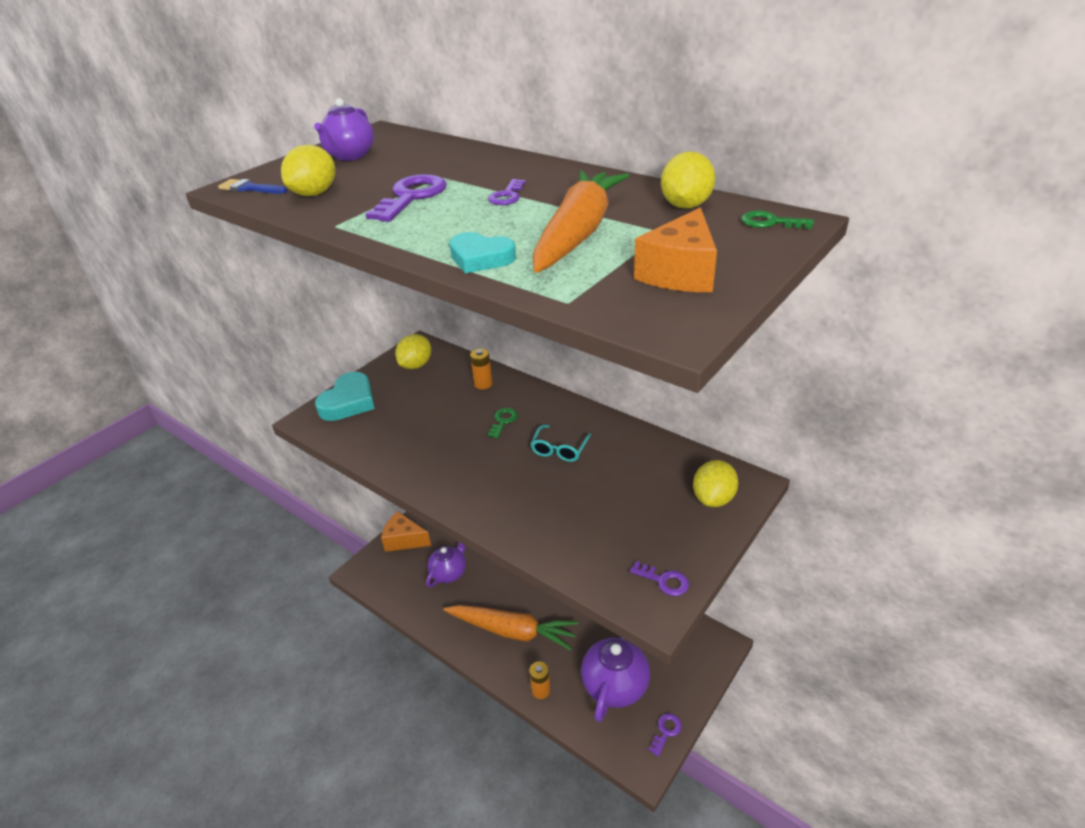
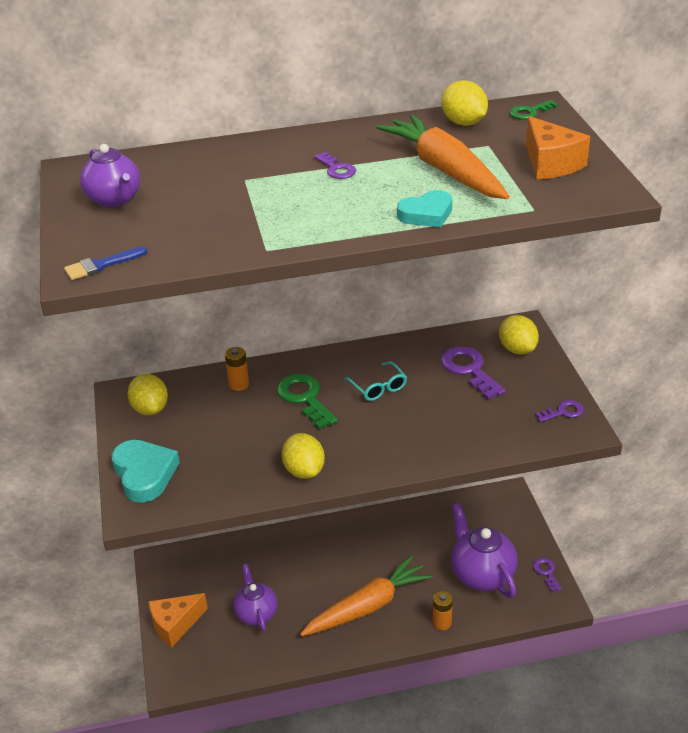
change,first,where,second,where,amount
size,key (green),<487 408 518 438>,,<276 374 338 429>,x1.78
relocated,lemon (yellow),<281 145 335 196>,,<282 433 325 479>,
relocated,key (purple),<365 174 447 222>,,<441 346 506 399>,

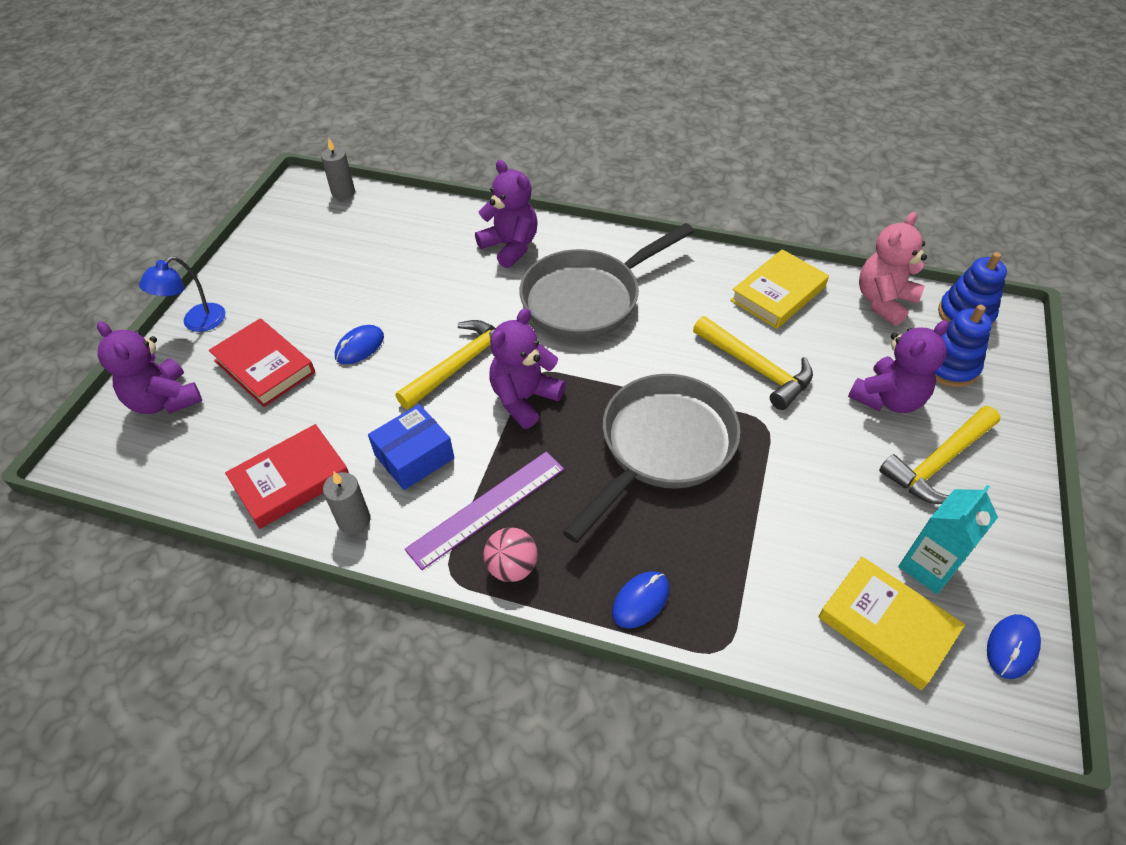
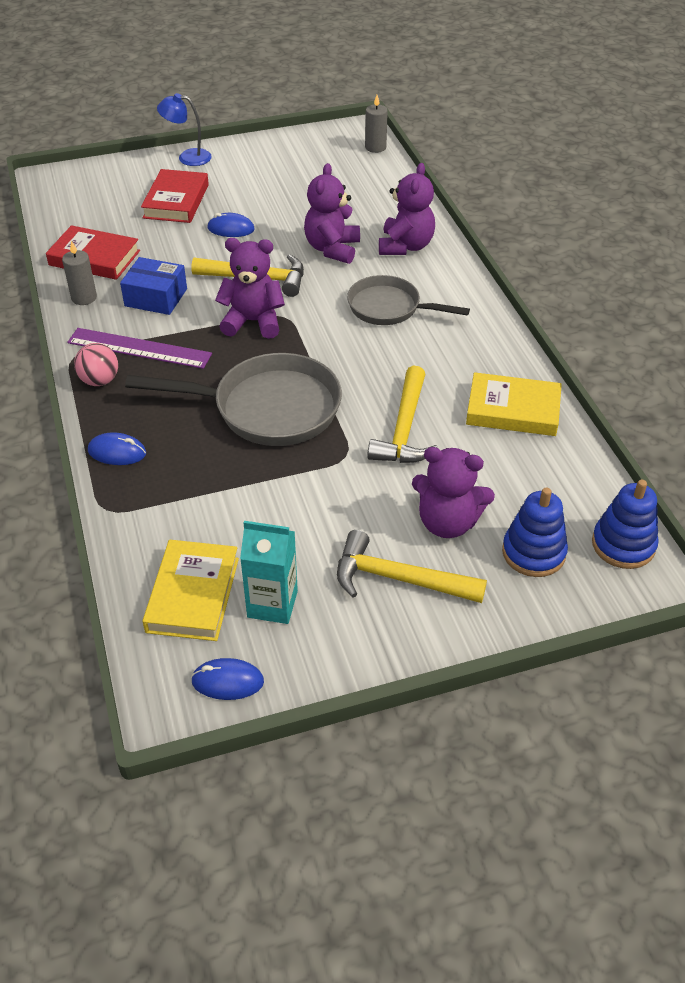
change,first,where,second,where,amount
relocated,teddy bear (purple),<97 321 202 414>,,<304 163 360 264>,
size,pan (grey),<519 223 694 340>,,<347 275 470 325>,x0.64
missing,teddy bear (pink),<859 212 927 326>,,,

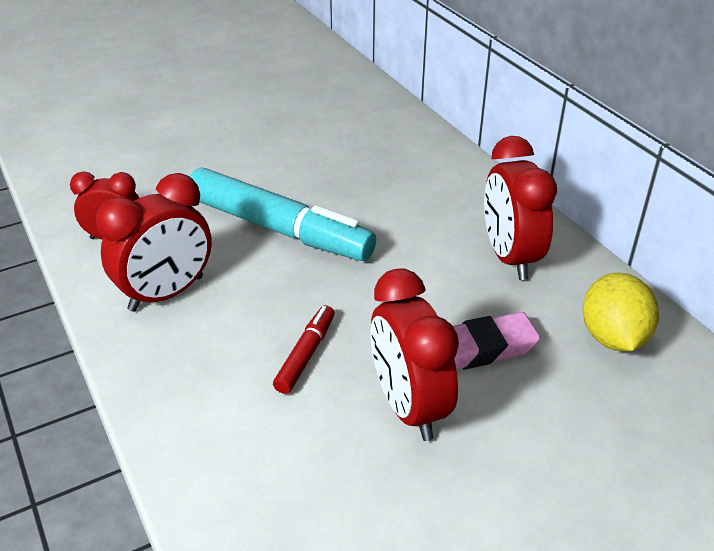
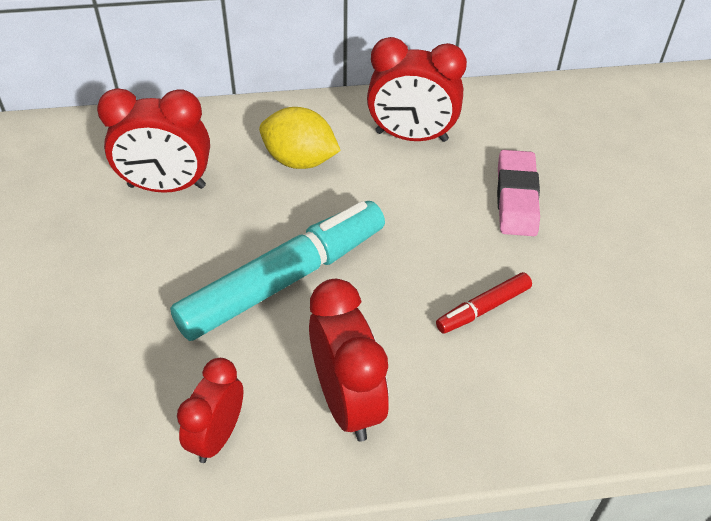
change,first,where,second,where,amount
relocated,clock (red),<370 268 459 441>,,<97 88 210 193>,
relocated,lemon (yellow),<583 273 659 352>,,<259 107 341 169>,
spun,marker (red),<273 305 335 394>,,<436 272 532 334>,75 degrees counterclockwise

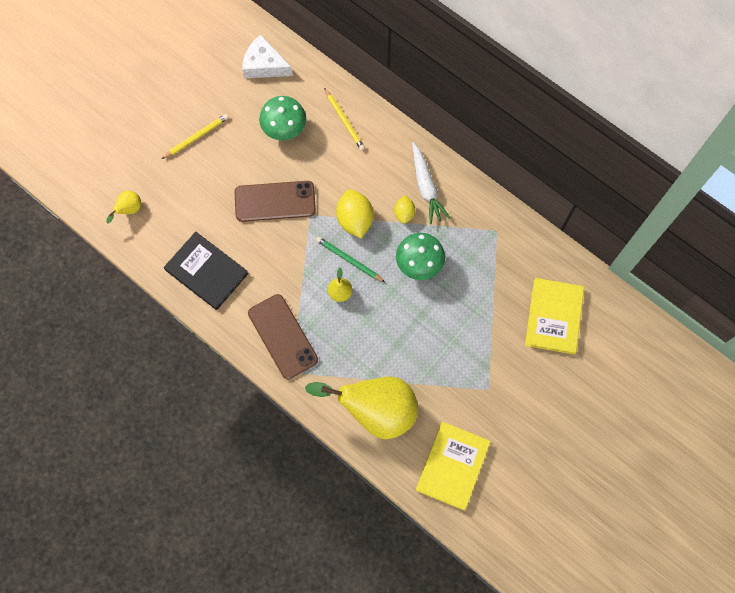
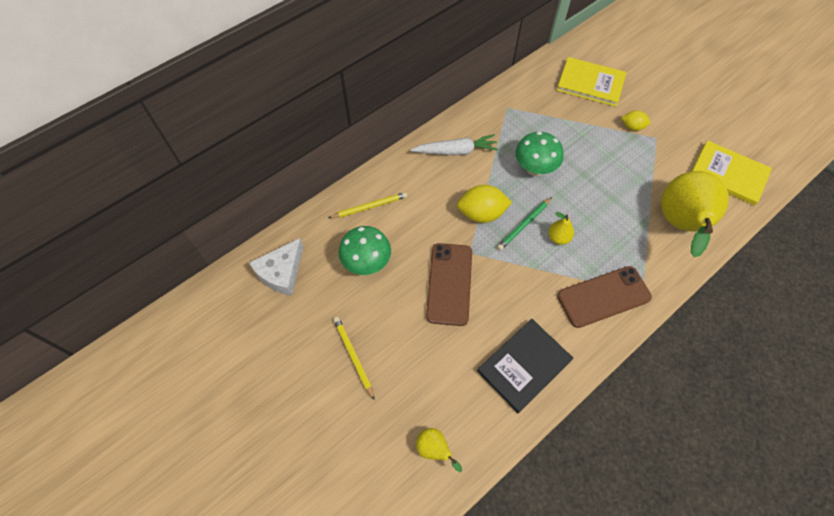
change,first,where,second,where,amount
relocated,lemon (yellow),<394 195 415 224>,,<621 110 650 131>,

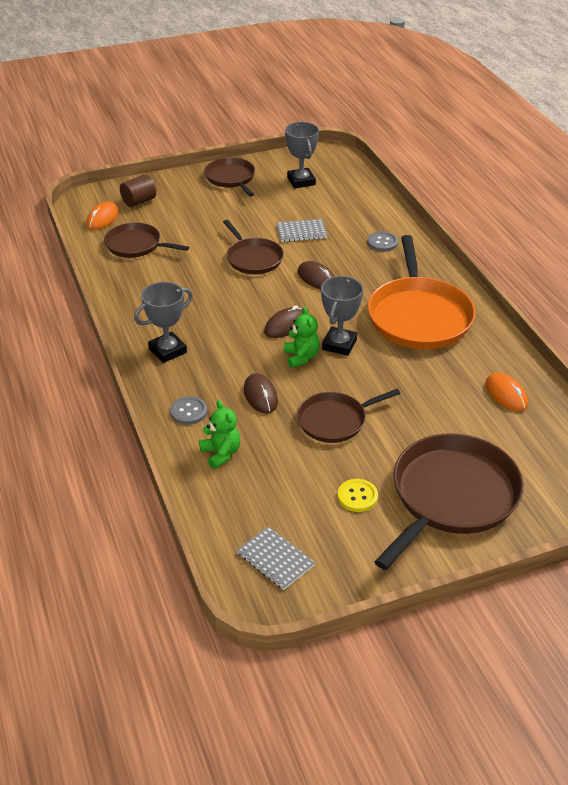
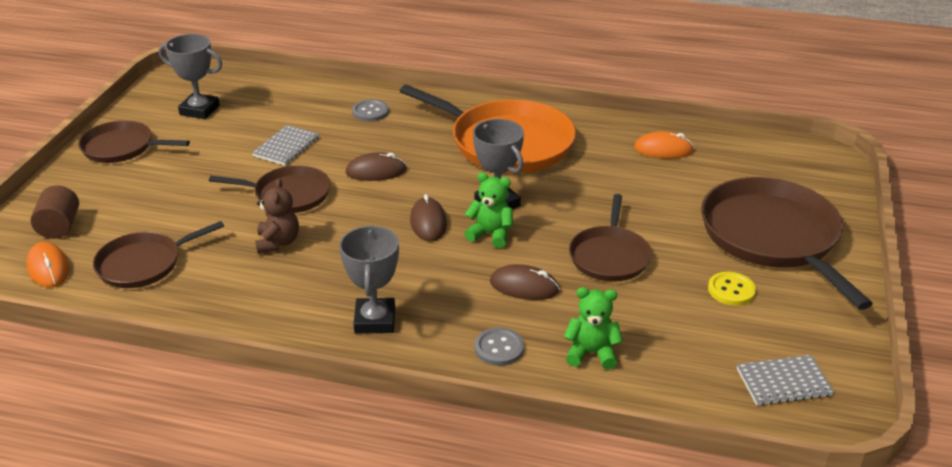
change,first,where,second,where,amount
appeared,,,teddy bear (brown),<255 178 299 254>,

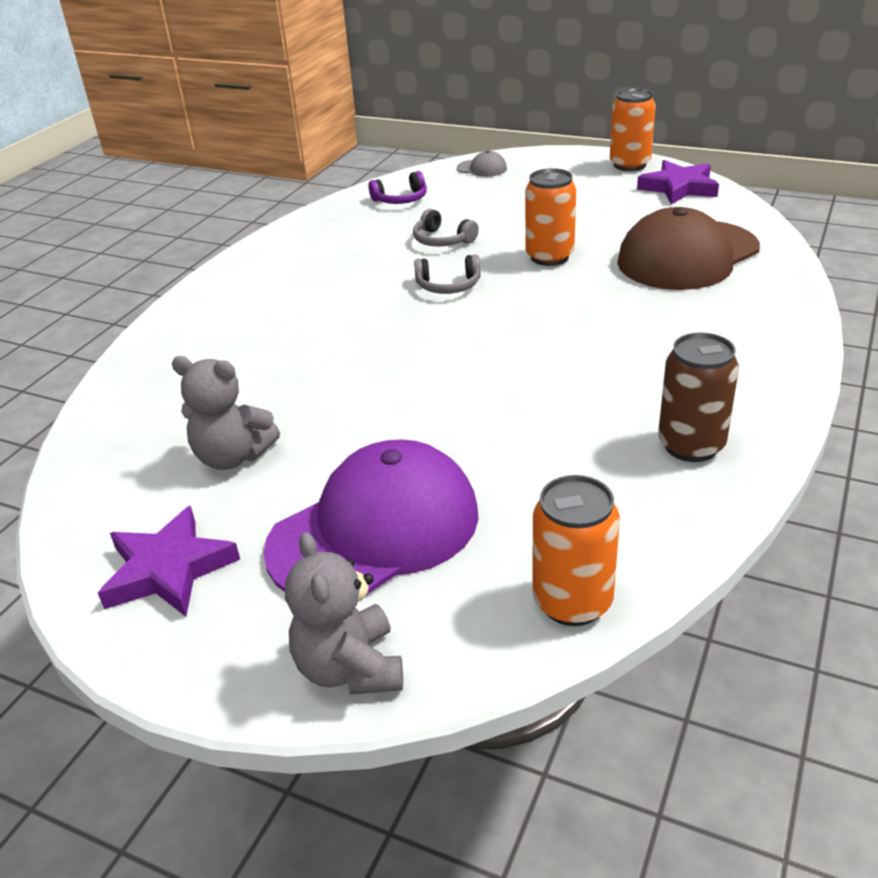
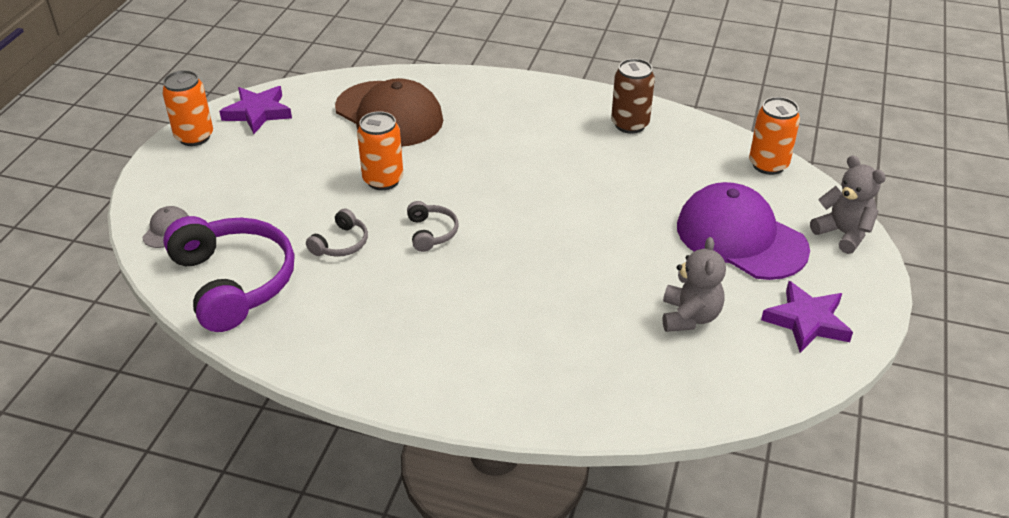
change,first,where,second,where,amount
size,headphones (purple),<369 171 427 204>,,<163 216 294 332>,x2.20
spun,teddy bear (grey),<285 532 403 695>,,<810 155 886 254>,105 degrees counterclockwise

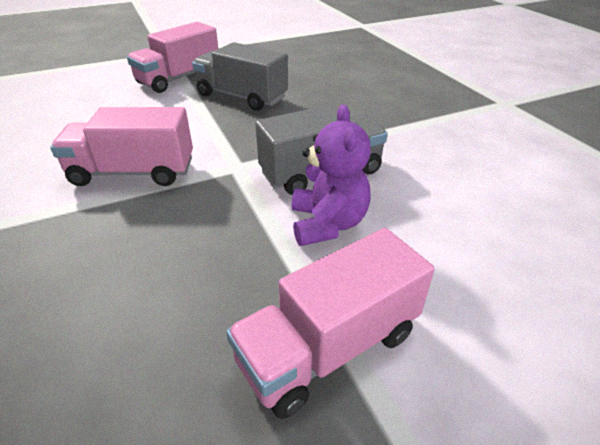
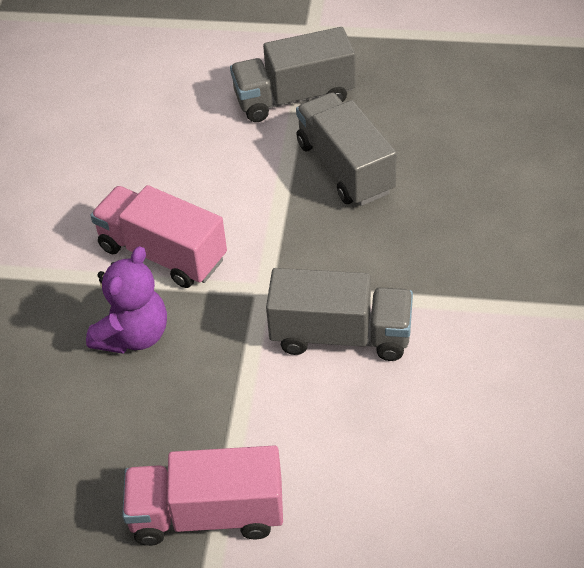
change,first,where,second,where,amount
relocated,teddy bear (purple),<292 105 371 246>,,<86 246 167 354>,
colour,truck (pink),<127 22 218 93>,truck (grey),<230 27 356 122>,

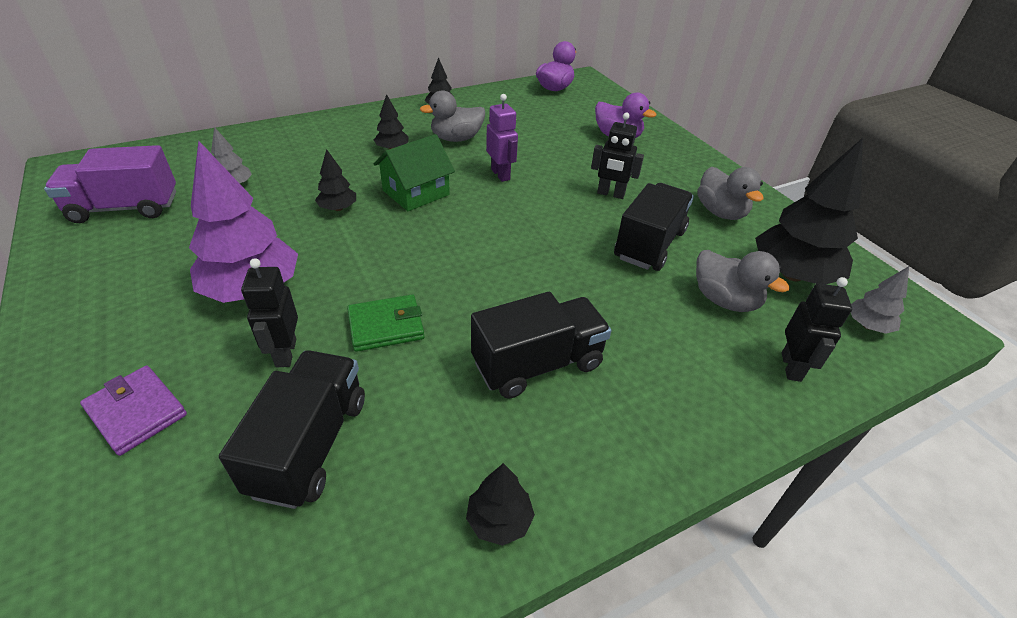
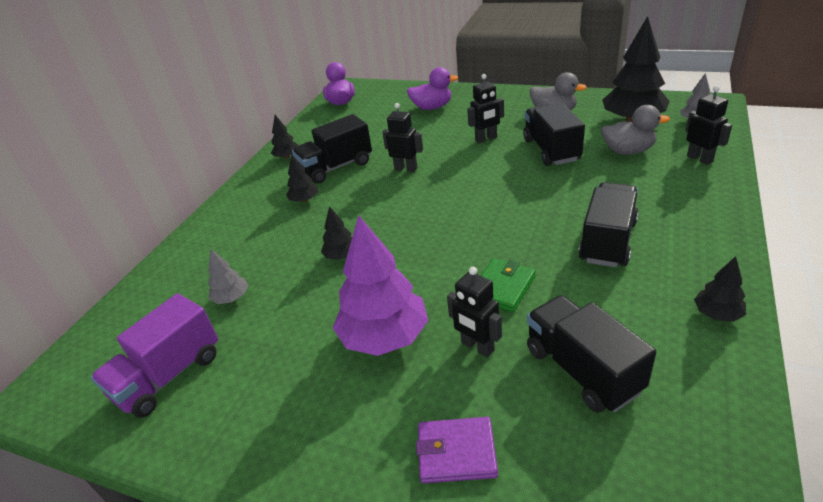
change,first,where,second,where,amount
exchanged,duck (grey),<420 90 485 142>,truck (black),<292 114 372 184>,
colour,robot (purple),<486 94 518 182>,robot (black),<382 103 423 172>,
missing,house (green),<374 134 455 211>,,,

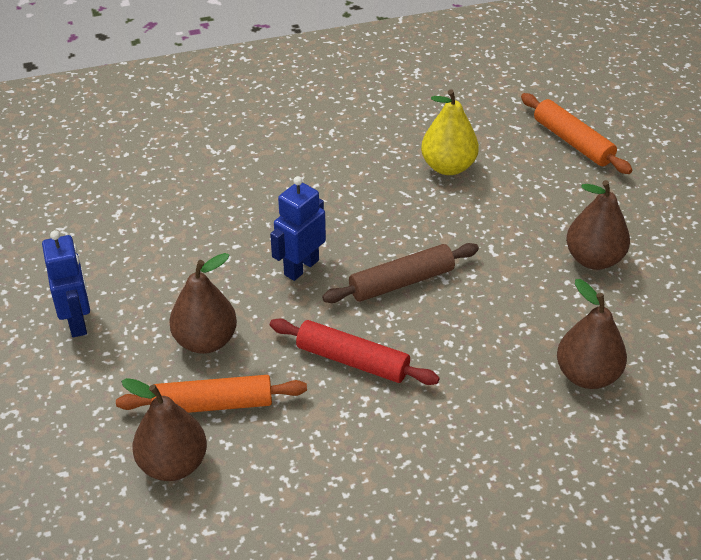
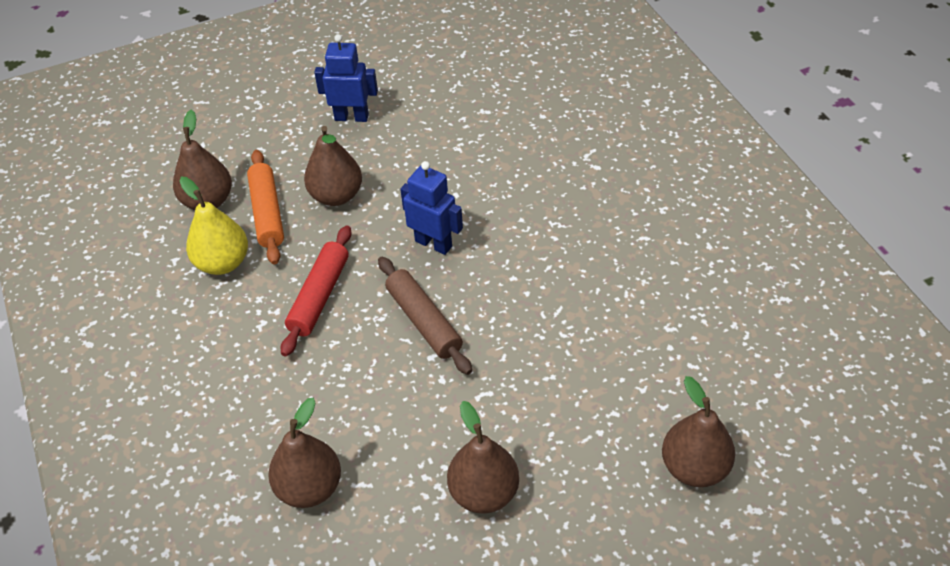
change,first,where,second,where,amount
relocated,pear (yellow),<421 89 479 175>,,<179 177 248 275>,
spun,robot (blue),<42 230 90 337>,,<314 34 378 122>,150 degrees counterclockwise
exchanged,rolling pin (orange),<521 93 632 174>,pear (brown),<662 376 735 487>,

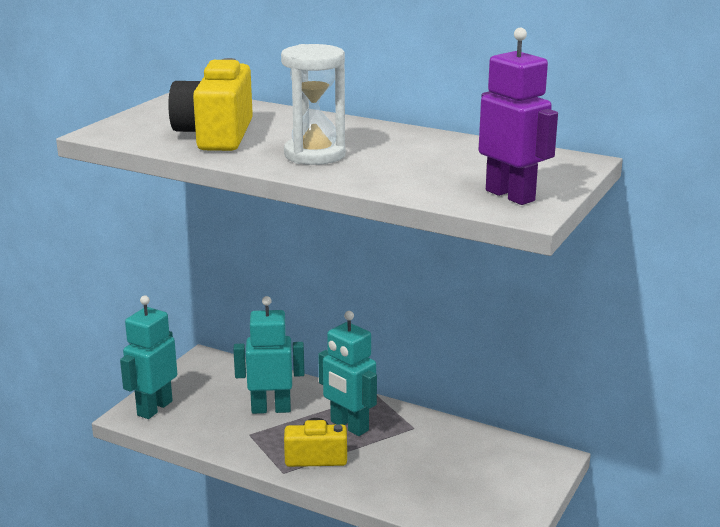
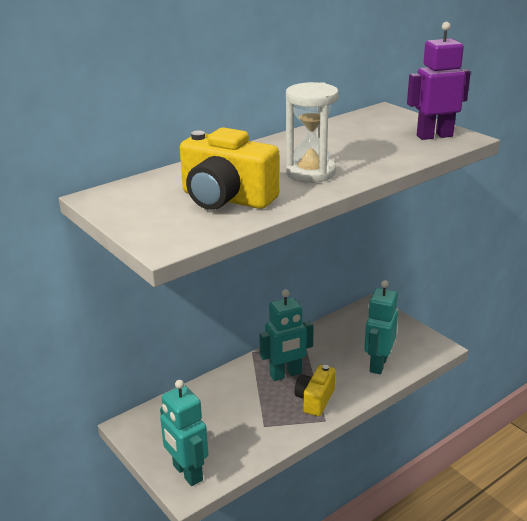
change,first,where,second,where,amount
relocated,robot (turquoise),<233 296 304 414>,,<364 280 398 374>,

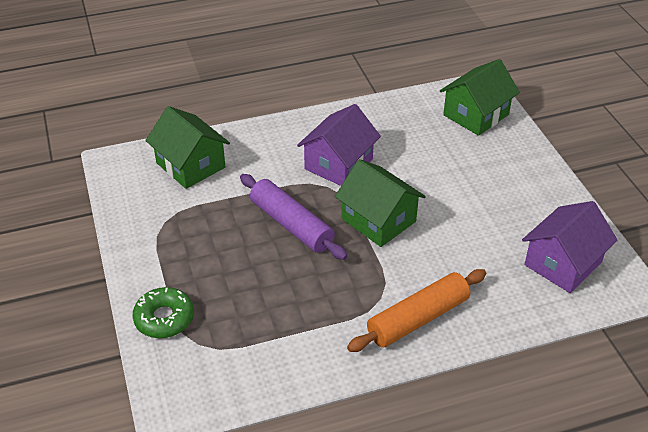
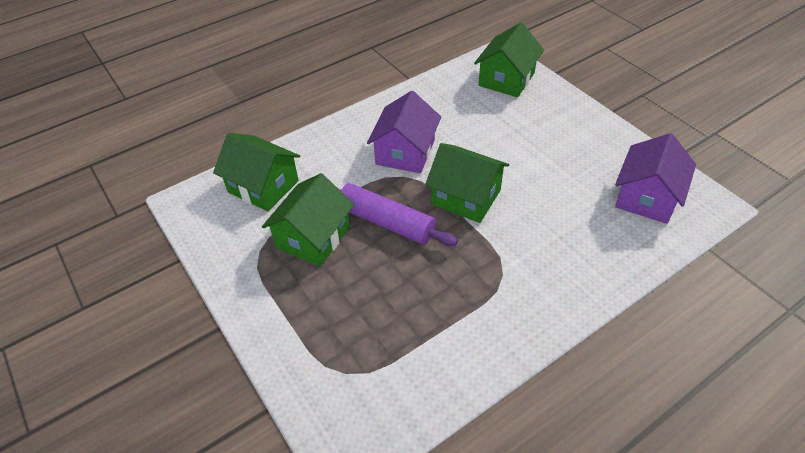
change,first,where,second,where,amount
appeared,,,house (green),<262 173 354 267>,
missing,donut (green),<132 287 194 338>,,,
missing,rolling pin (orange),<347 269 486 352>,,,

